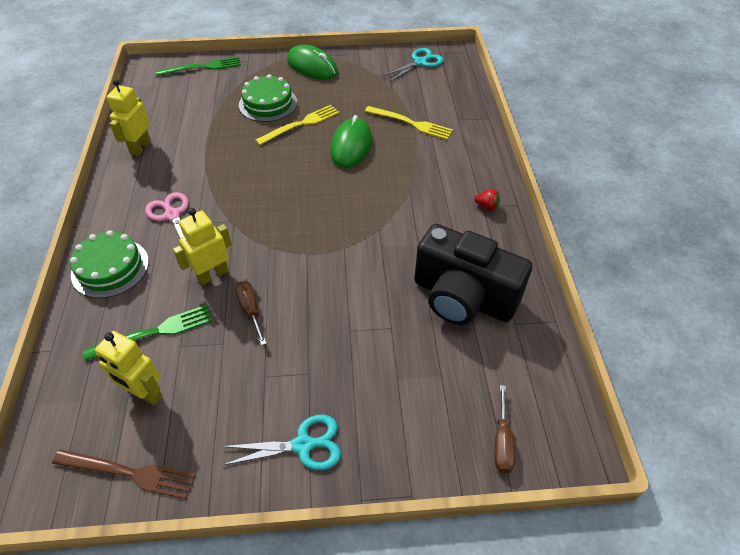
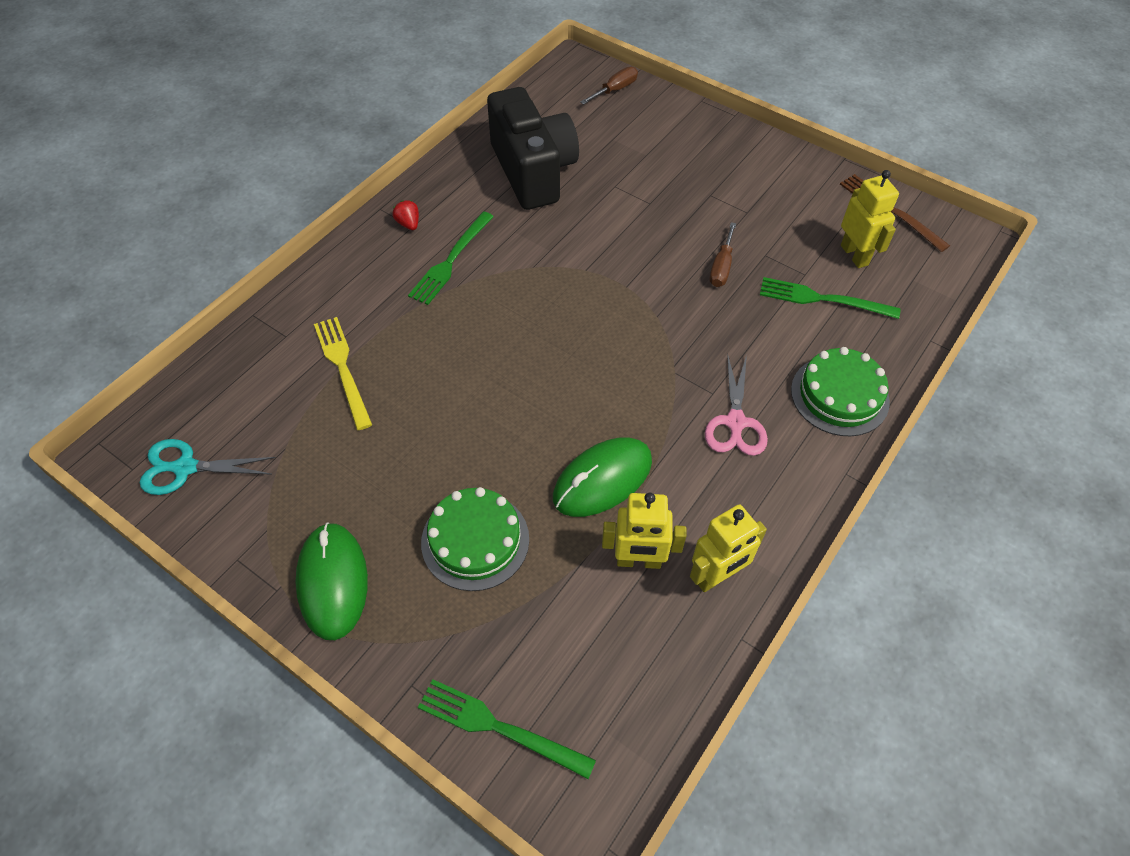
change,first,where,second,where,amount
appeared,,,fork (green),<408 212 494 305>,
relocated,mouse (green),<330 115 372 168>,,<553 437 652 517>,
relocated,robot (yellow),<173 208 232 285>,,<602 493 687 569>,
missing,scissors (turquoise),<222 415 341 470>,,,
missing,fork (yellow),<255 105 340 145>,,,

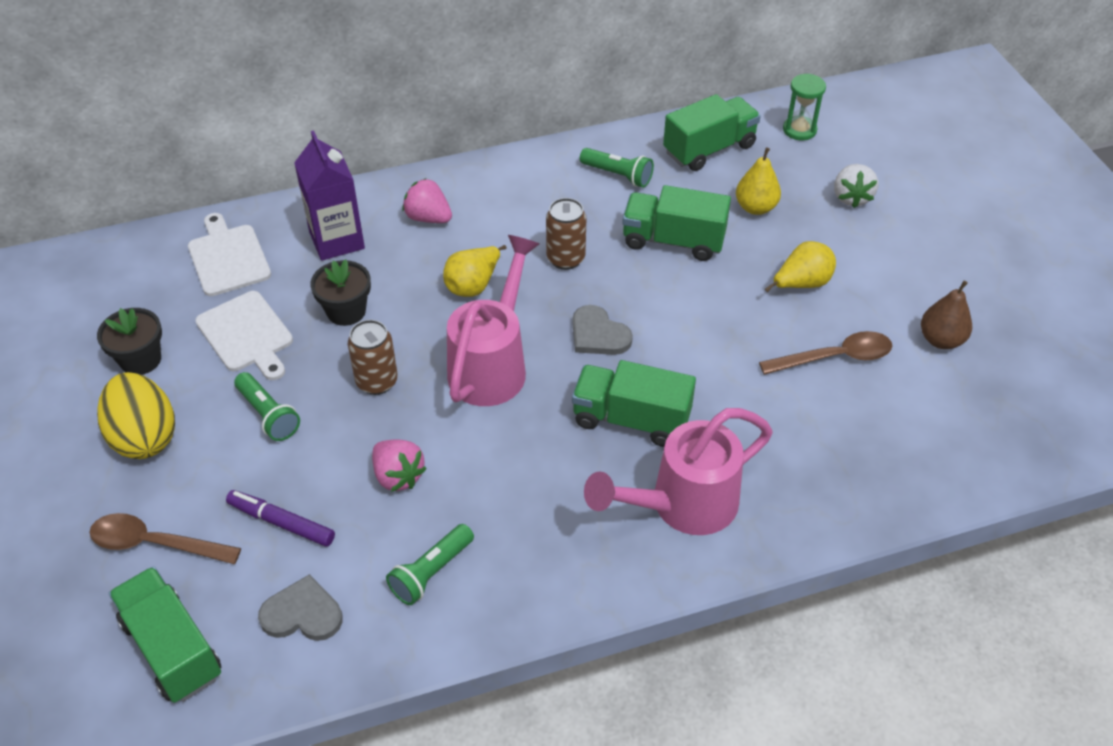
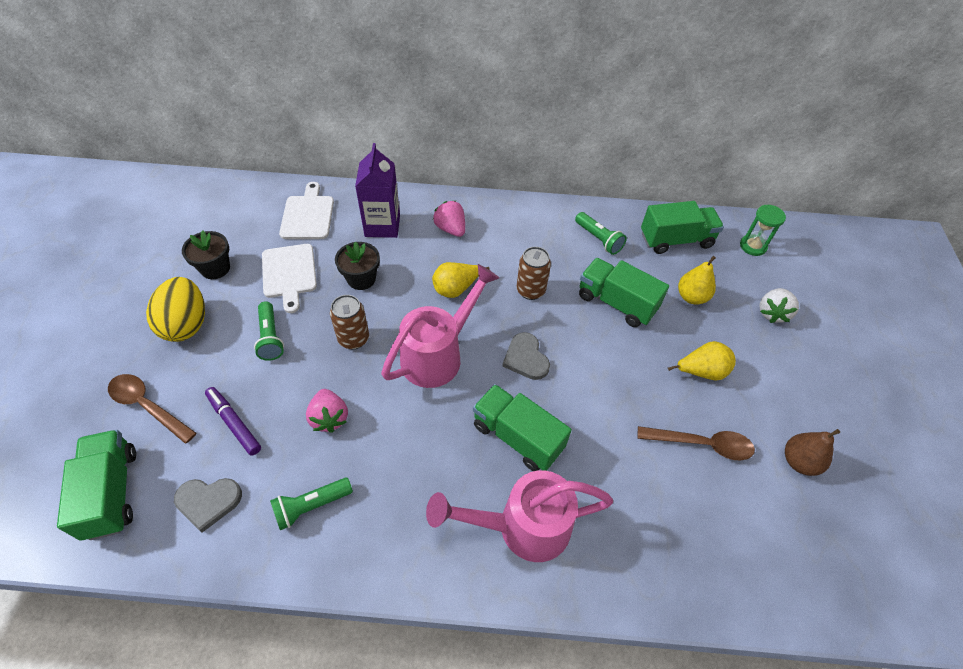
change,first,where,second,where,amount
spun,heart (grey),<258 574 343 641>,,<174 478 242 533>,150 degrees clockwise

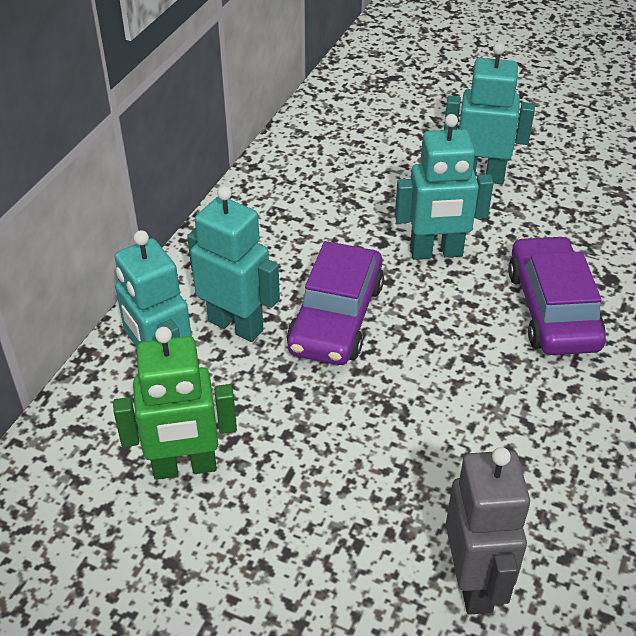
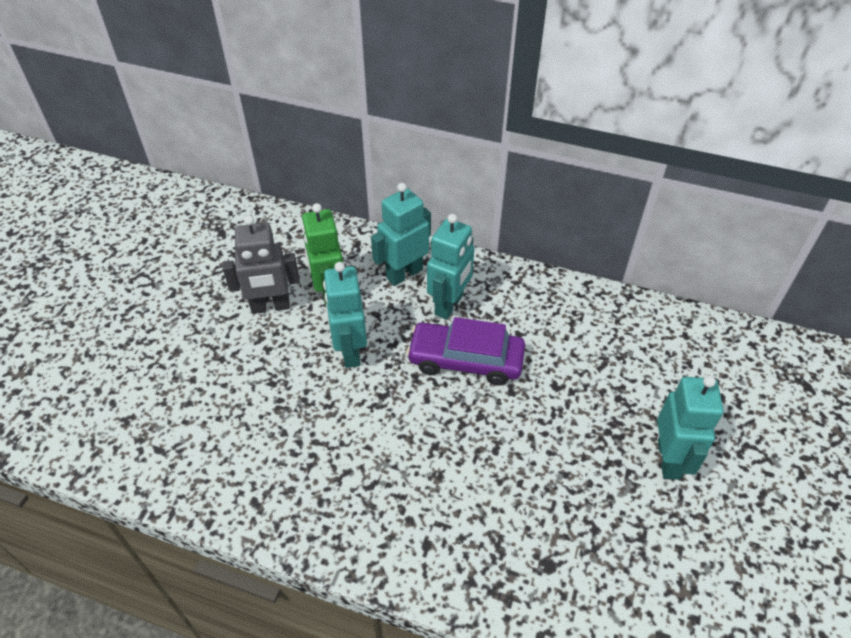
change,first,where,second,where,amount
relocated,robot (grey),<446 447 530 615>,,<223 215 300 314>,
relocated,robot (turquoise),<395 114 494 260>,,<323 262 367 368>,
missing,car (purple),<508 236 606 355>,,,

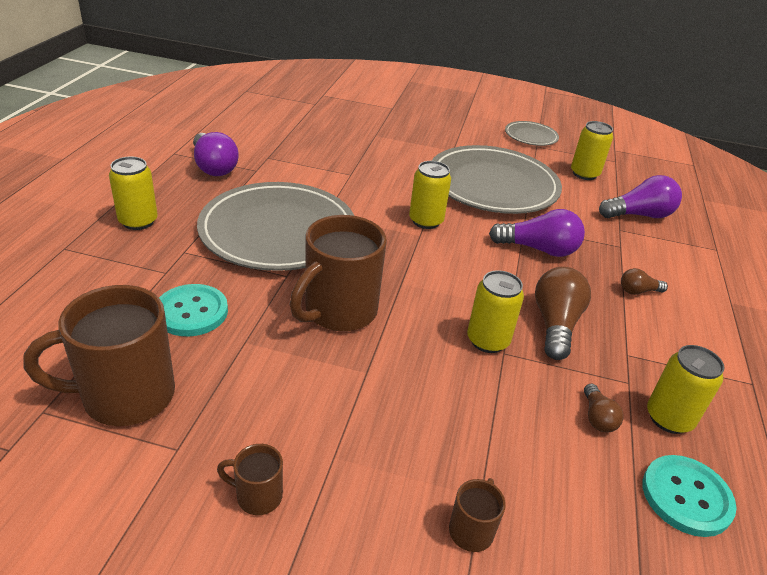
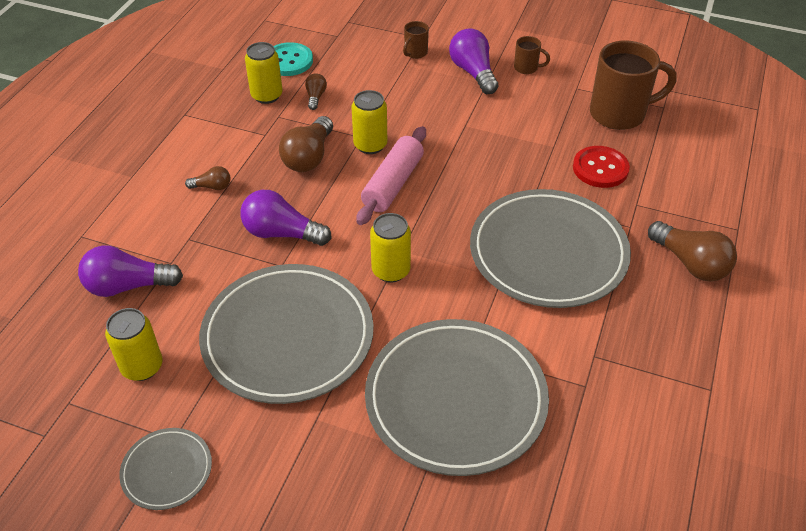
change,first,where,second,where,amount
appeared,,,rolling pin (pink),<356 126 426 225>,
appeared,,,plate (grey),<365 319 549 476>,
relocated,light bulb (purple),<193 132 239 176>,,<449 28 498 94>,
colour,button (turquoise),<159 284 228 336>,button (red),<573 146 630 188>,
exchanged,can (yellow),<109 157 158 230>,light bulb (brown),<648 221 737 281>,
missing,mug (brown),<290 215 387 331>,,,

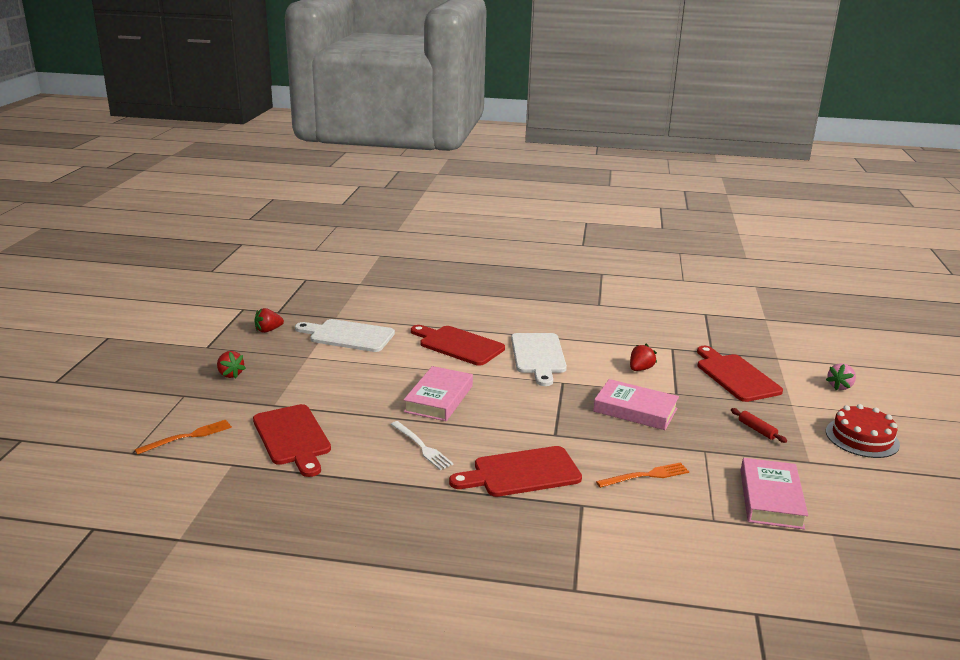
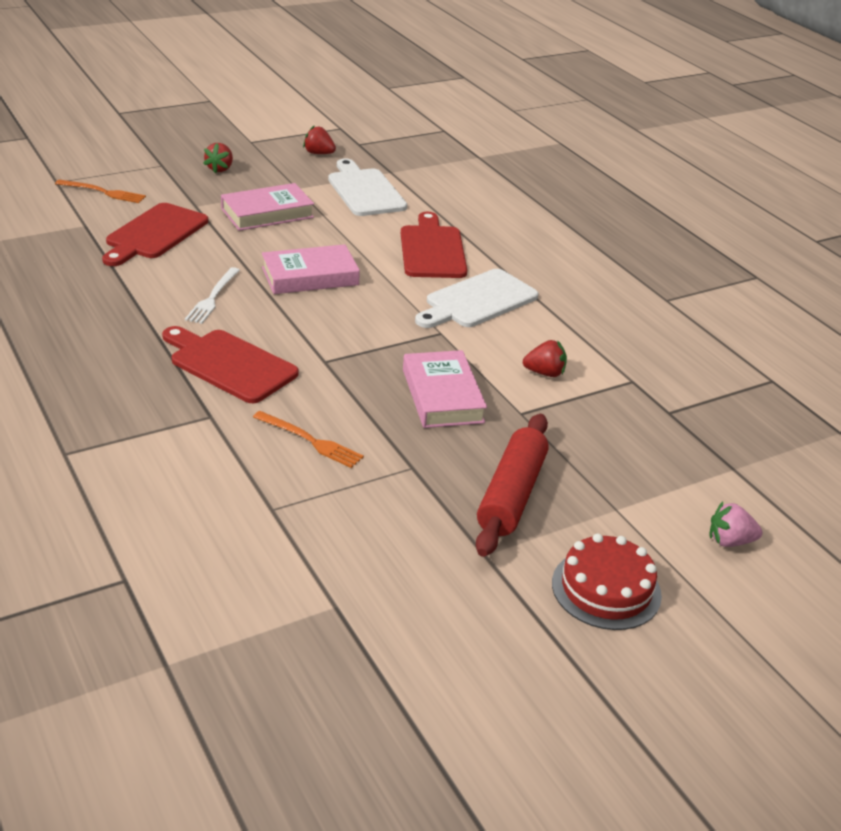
change,first,where,second,where,amount
relocated,book (pink),<740 458 808 529>,,<221 183 314 231>,
size,rolling pin (red),<731 408 787 443>,,<476 414 549 557>,x2.24
missing,cutting board (red),<697 346 783 402>,,,

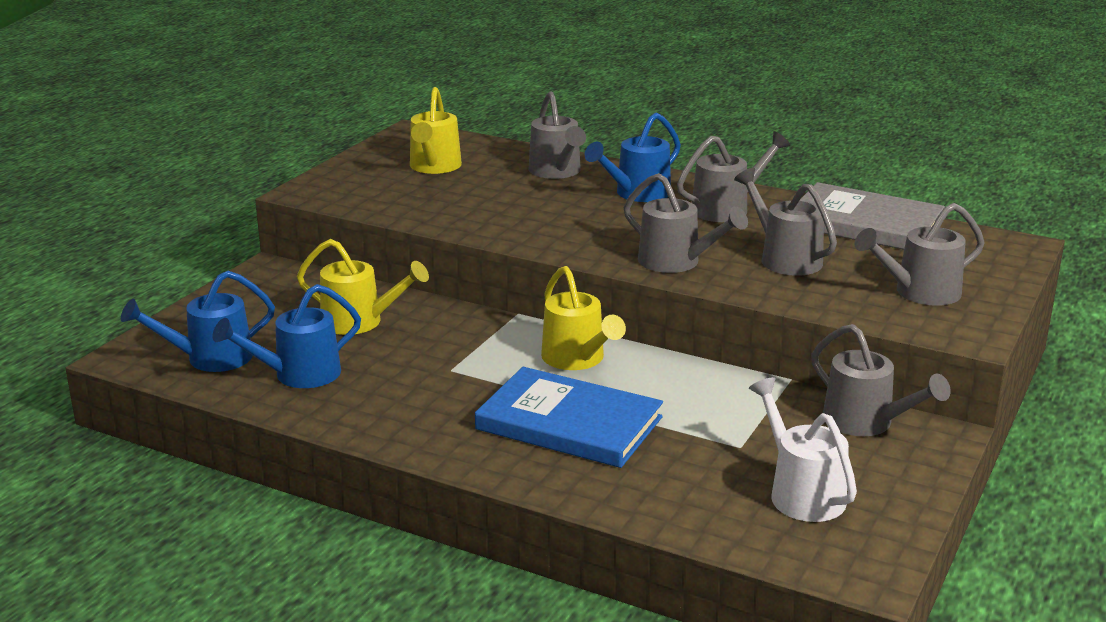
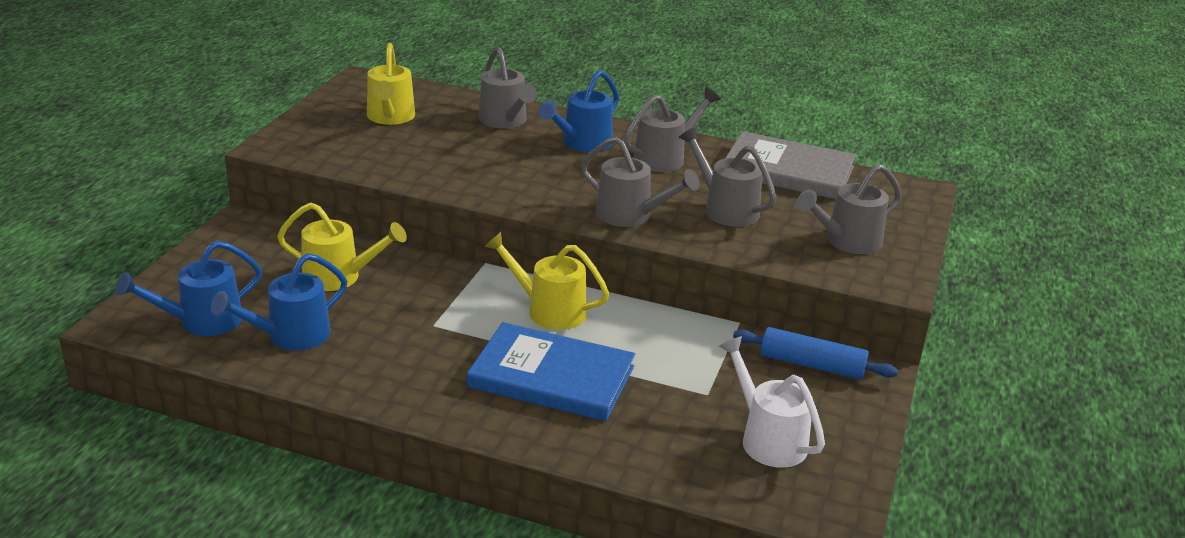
change,first,where,second,where,amount
spun,watering can (yellow),<541 266 626 370>,,<484 232 609 330>,150 degrees clockwise
exchanged,watering can (grey),<811 324 951 436>,rolling pin (blue),<733 327 898 380>,

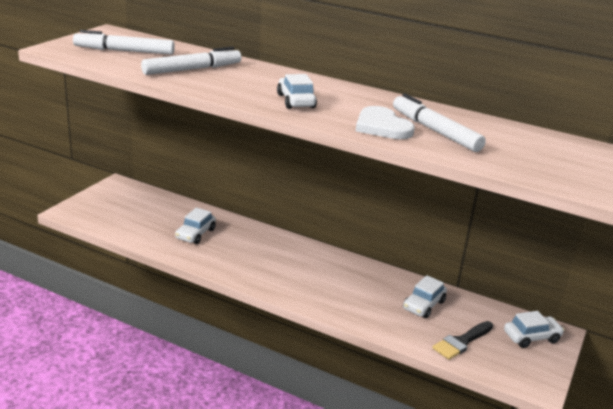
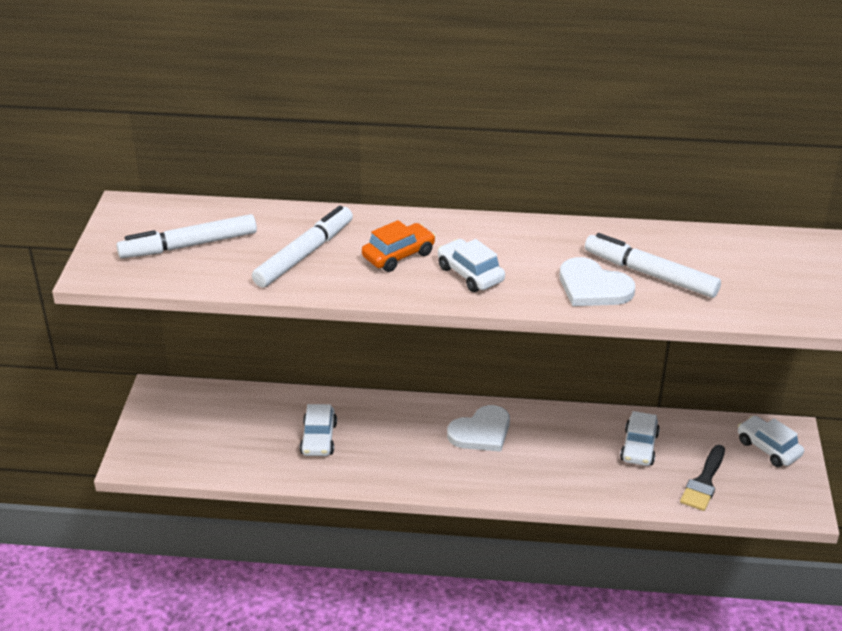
change,first,where,second,where,amount
appeared,,,car (orange),<362 220 436 272>,
appeared,,,heart (white),<447 405 510 452>,
spun,car (white),<504 311 564 348>,,<738 416 804 467>,90 degrees counterclockwise

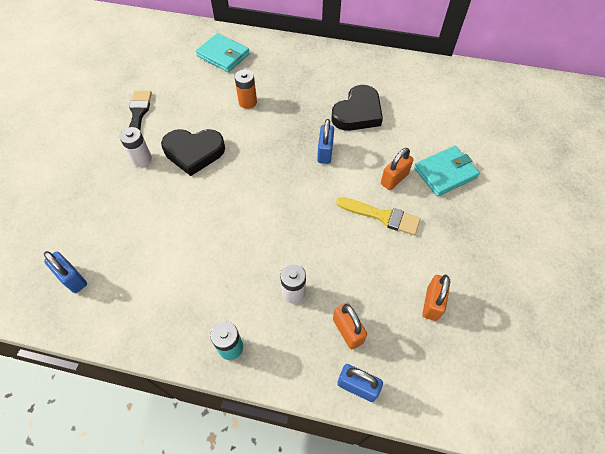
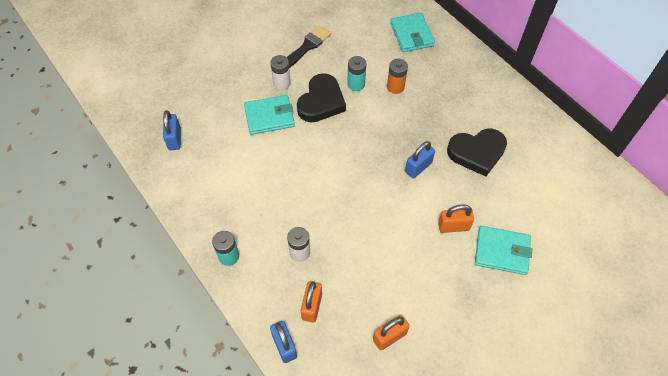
change,first,where,second,where,amount
appeared,,,wallet (turquoise),<244 95 295 135>,
spun,heart (black),<161 129 225 176>,,<297 73 346 122>,105 degrees counterclockwise
appeared,,,battery (turquoise),<347 56 366 91>,
missing,brush (yellow),<336 197 420 235>,,,

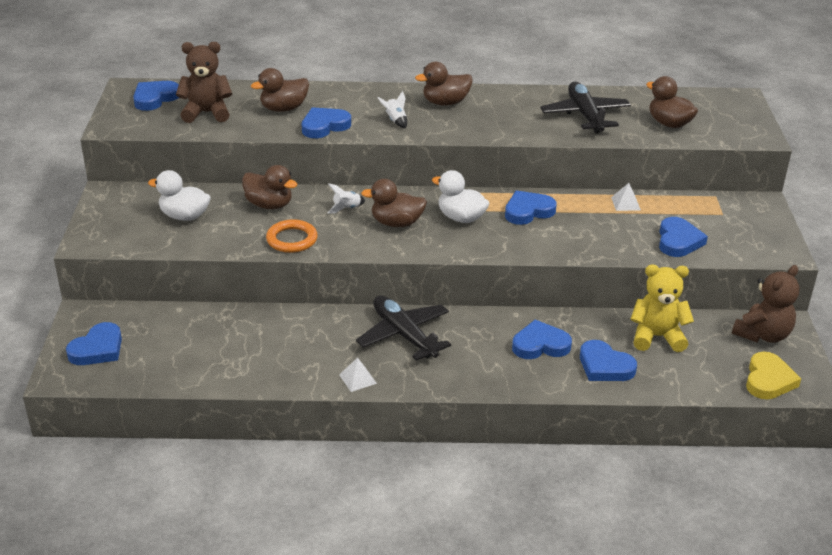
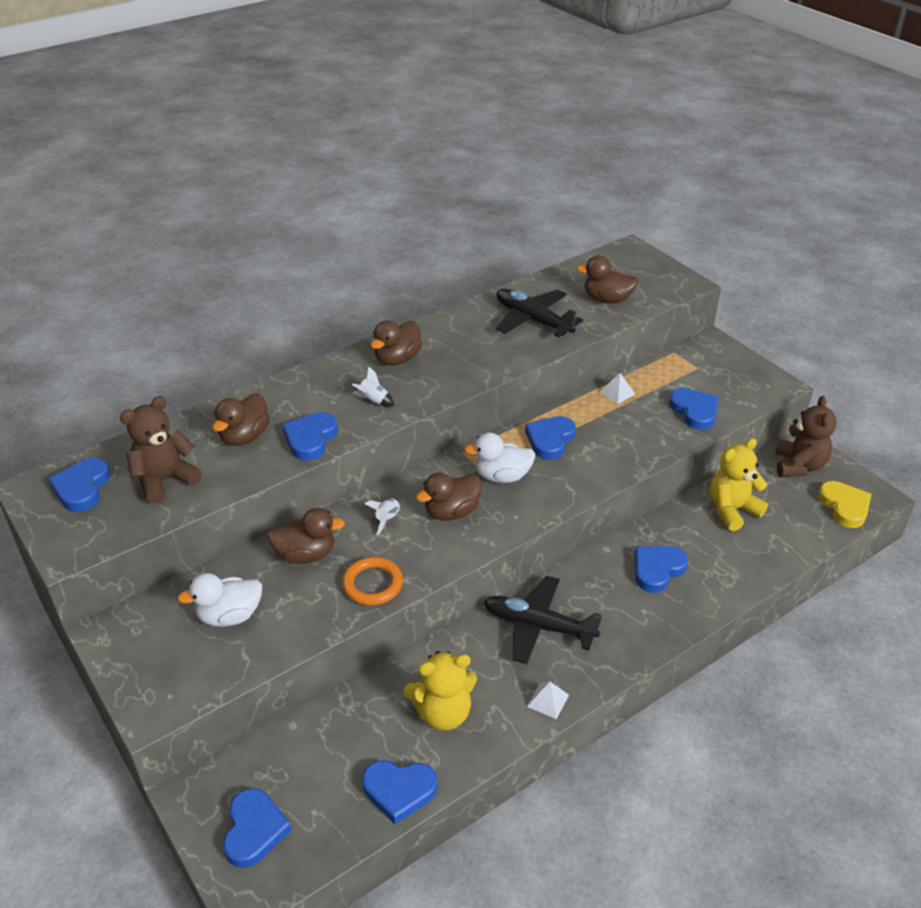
change,first,where,second,where,amount
relocated,heart (blue),<580 340 637 381>,,<362 760 437 824>,
appeared,,,teddy bear (yellow),<404 651 477 731>,

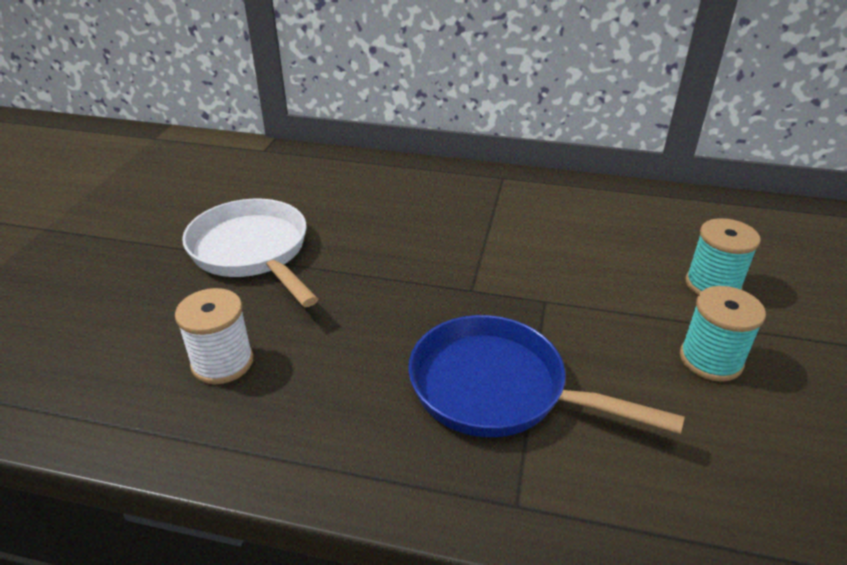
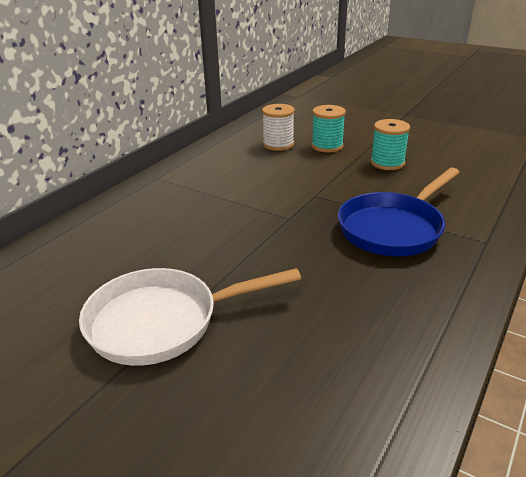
change,first,where,second,where,amount
relocated,spool (white),<175 288 254 384>,,<262 104 295 151>,

